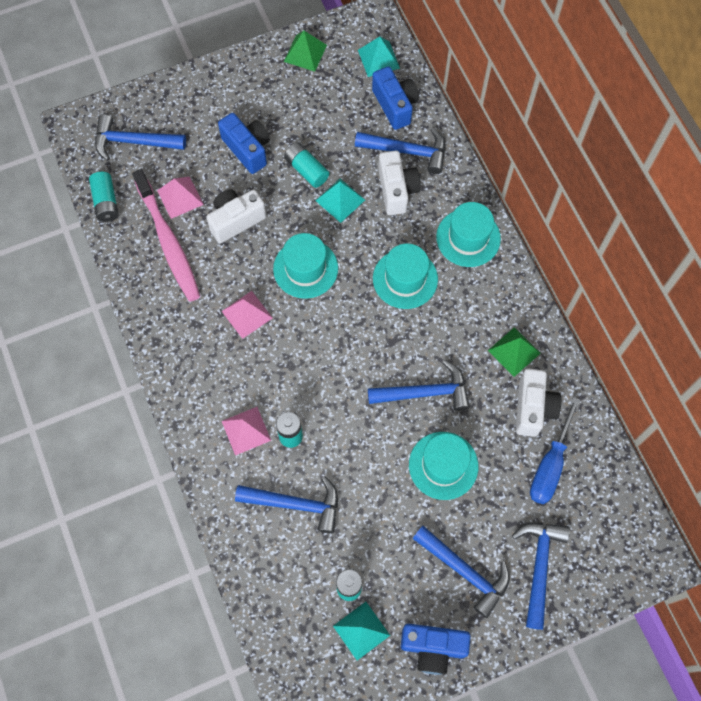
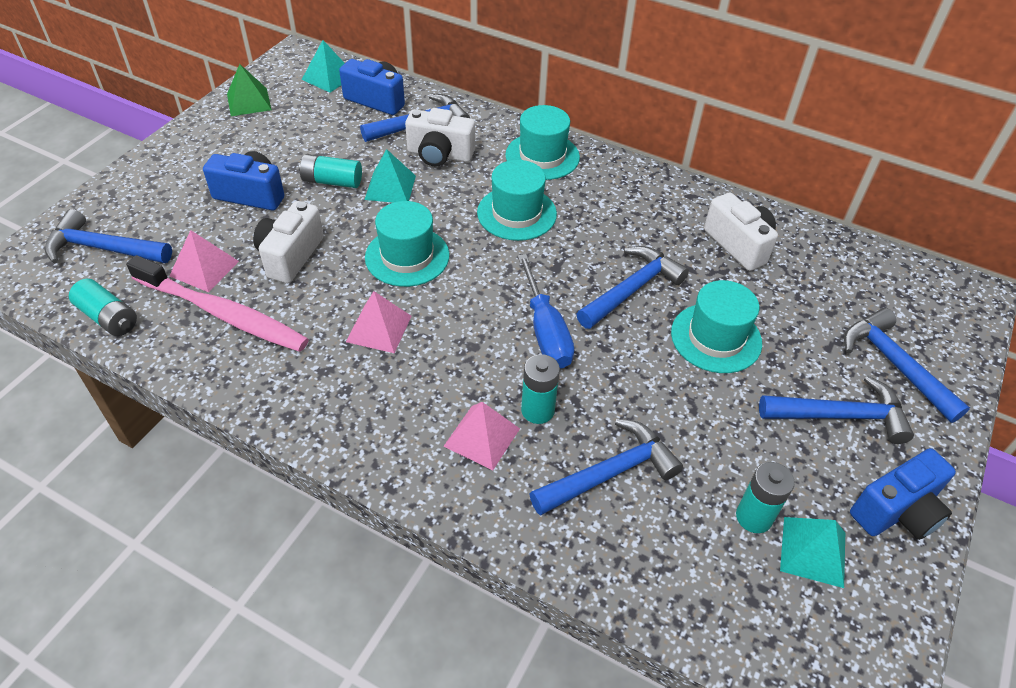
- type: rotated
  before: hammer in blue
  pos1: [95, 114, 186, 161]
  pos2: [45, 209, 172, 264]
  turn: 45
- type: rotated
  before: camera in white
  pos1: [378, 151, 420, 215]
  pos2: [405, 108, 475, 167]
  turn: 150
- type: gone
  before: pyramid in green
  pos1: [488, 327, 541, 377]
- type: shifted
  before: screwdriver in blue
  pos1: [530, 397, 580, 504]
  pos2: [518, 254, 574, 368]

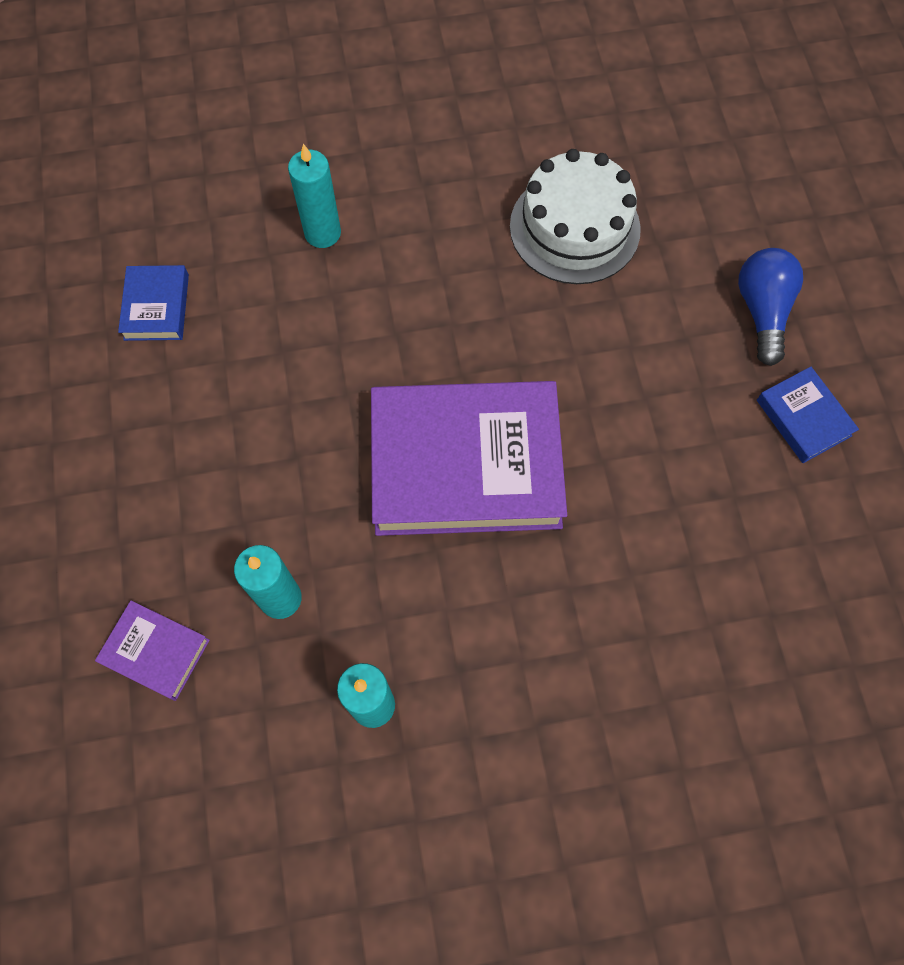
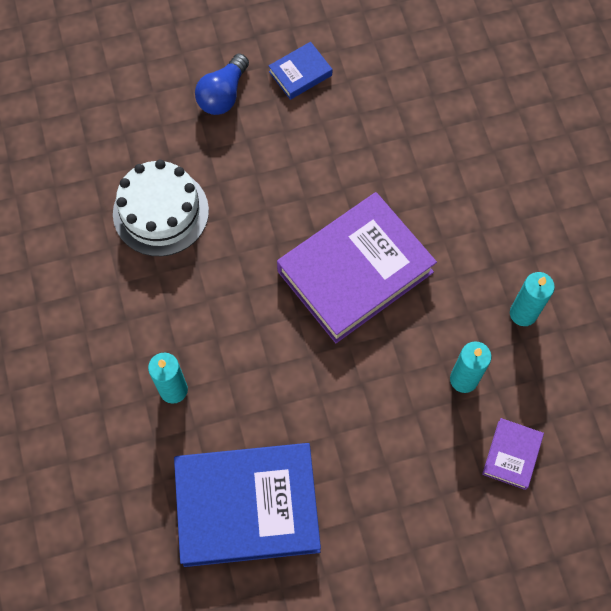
- type: rotated
  before: light bulb in blue
  pos1: [738, 248, 803, 366]
  pos2: [195, 53, 249, 115]
  turn: -60
- type: scaled
  before: book in blue
  pos1: [118, 265, 189, 341]
  pos2: [174, 443, 321, 567]
  scale: 2.28
- type: rotated
  before: book in purple
  pos1: [371, 381, 567, 536]
  pos2: [277, 192, 437, 343]
  turn: 60

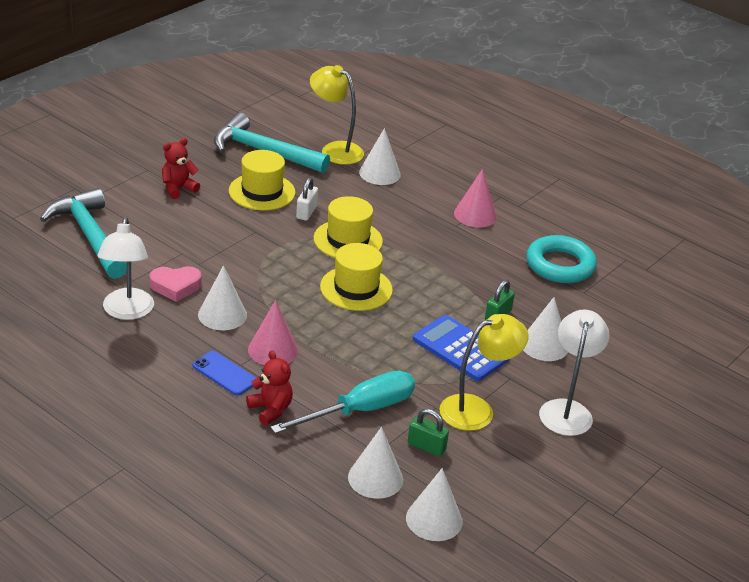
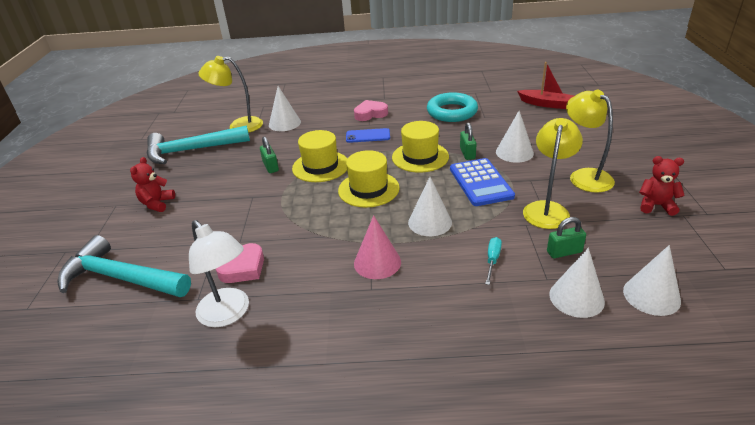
- type: shifted
  before: hat in yellow
  pos1: [229, 150, 296, 210]
  pos2: [392, 121, 449, 173]
- type: swapped
  before: cone in pink
  after: heart in pink
  pos1: [454, 169, 497, 227]
  pos2: [354, 100, 388, 121]
- type: repainted
  before: padlock in white
  after: padlock in green
  pos1: [296, 177, 318, 221]
  pos2: [260, 136, 279, 173]
- type: shifted
  before: cone in white
  pos1: [198, 265, 247, 330]
  pos2: [408, 177, 452, 236]
- type: repainted
  before: lamp in white
  after: lamp in yellow
  pos1: [539, 310, 609, 436]
  pos2: [566, 90, 615, 193]
- type: rotated
  before: calculator in blue
  pos1: [413, 315, 510, 381]
  pos2: [450, 158, 515, 206]
  turn: -105
- type: shifted
  before: teddy bear in red
  pos1: [246, 350, 293, 425]
  pos2: [639, 156, 685, 216]
- type: shifted
  before: phone in blue
  pos1: [192, 351, 256, 395]
  pos2: [346, 128, 390, 143]
- type: scaled
  before: screwdriver in turquoise
  pos1: [270, 371, 415, 434]
  pos2: [485, 237, 502, 285]
  scale: 0.46
- type: new
  after: boat in red
  pos2: [517, 62, 574, 109]

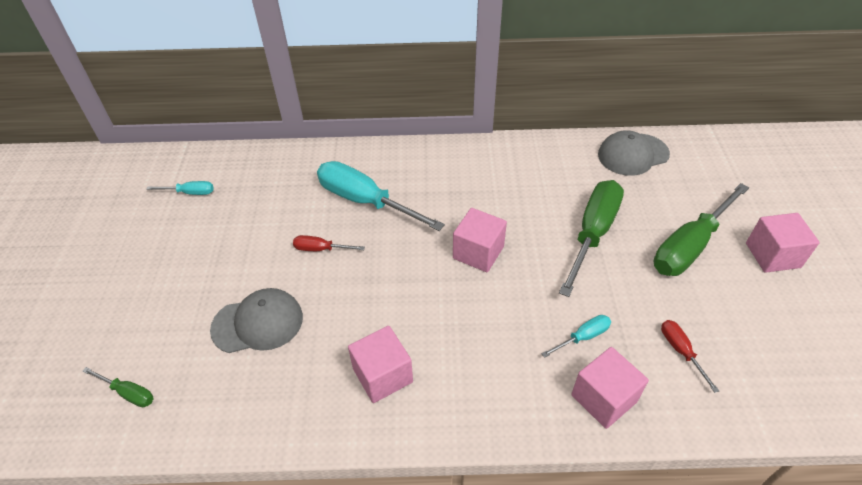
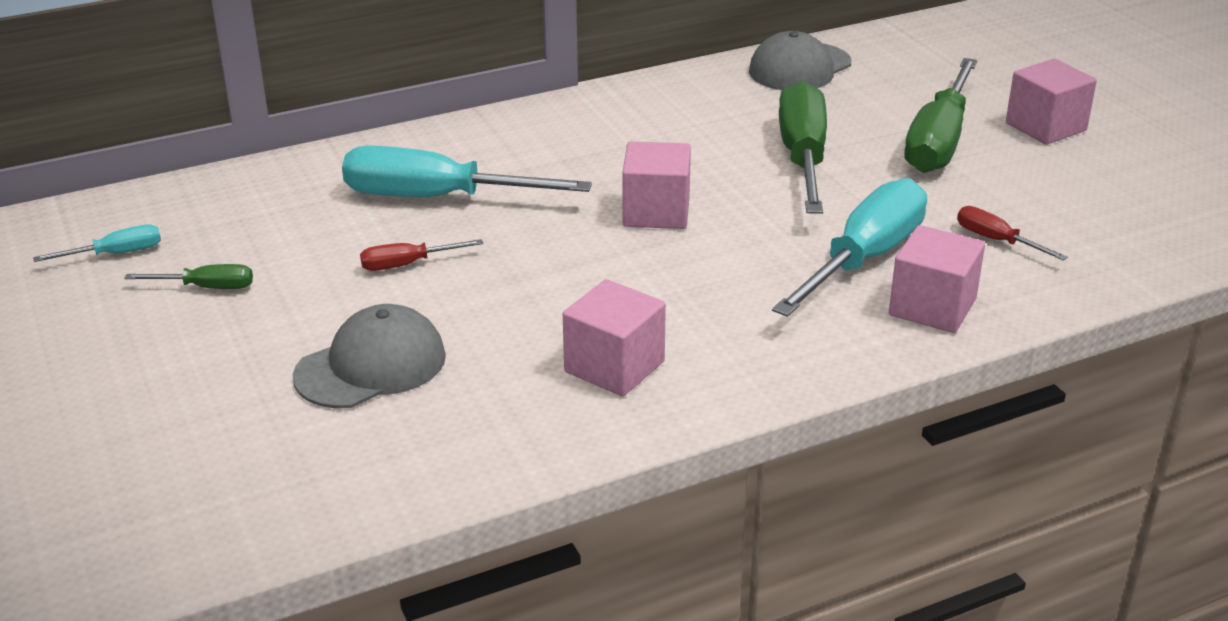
- type: scaled
  before: screwdriver in turquoise
  pos1: [541, 315, 611, 358]
  pos2: [772, 178, 927, 317]
  scale: 2.17
- type: shifted
  before: screwdriver in green
  pos1: [82, 367, 154, 407]
  pos2: [125, 264, 253, 289]

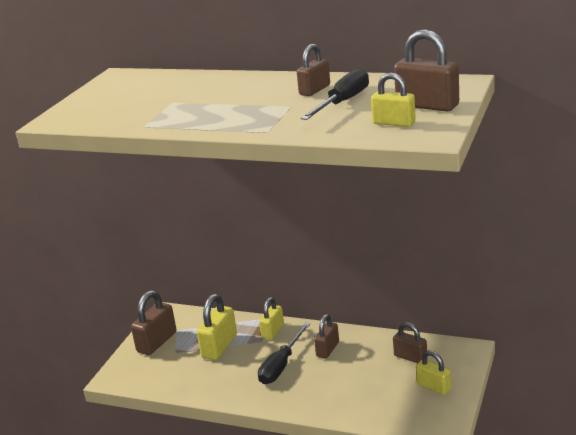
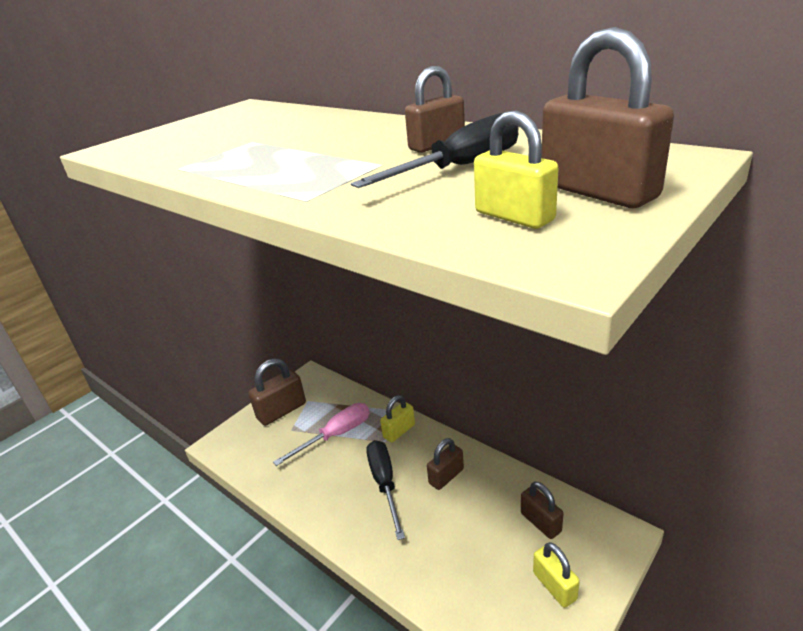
- type: swapped
  before: padlock in yellow
  after: screwdriver in pink
  pos1: [197, 294, 237, 360]
  pos2: [273, 403, 370, 466]
- type: rotated
  before: screwdriver in black
  pos1: [258, 322, 310, 384]
  pos2: [366, 440, 405, 540]
  turn: 120

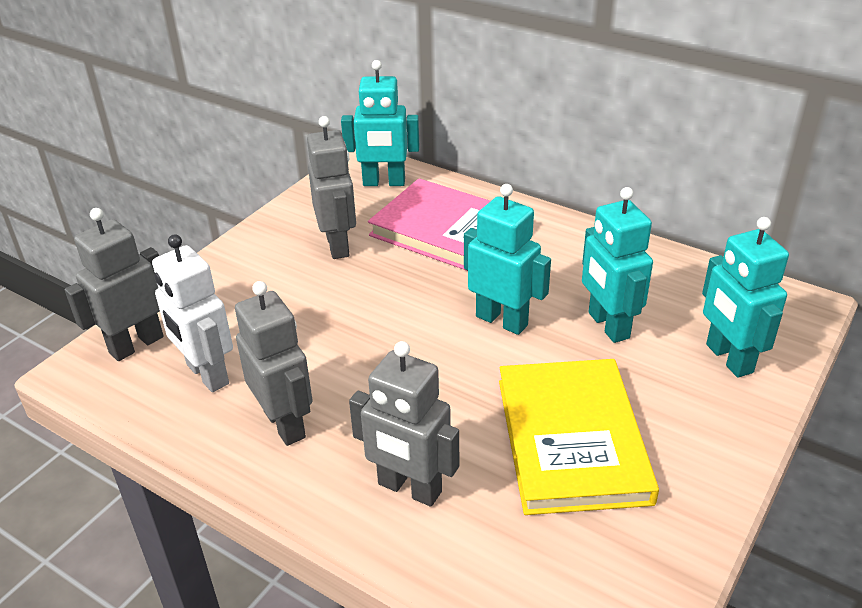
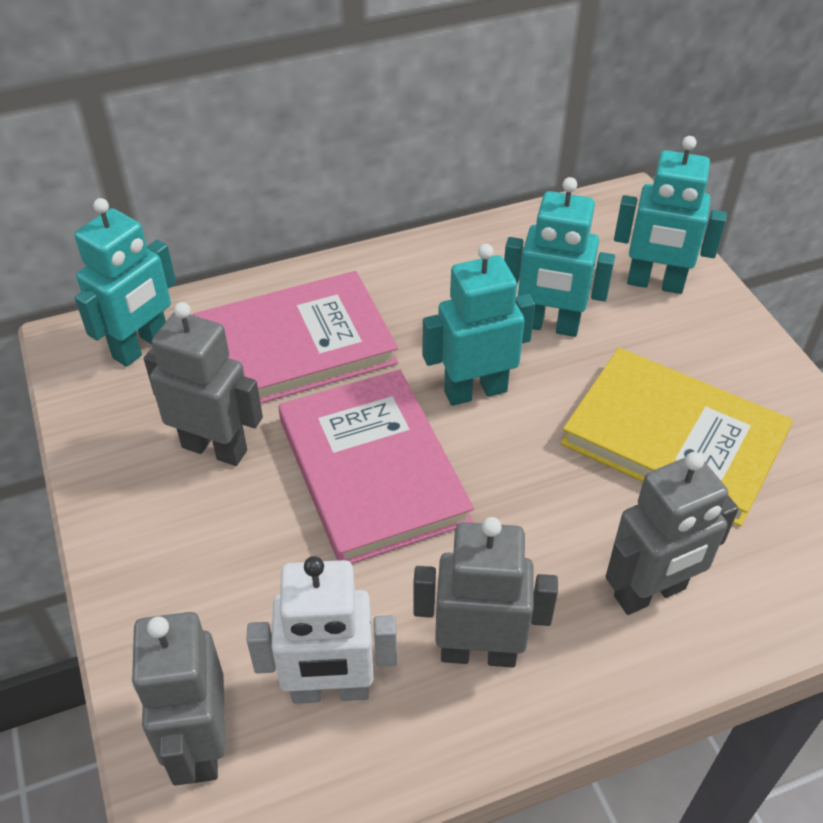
- type: new
  after: book in pink
  pos2: [278, 370, 474, 564]

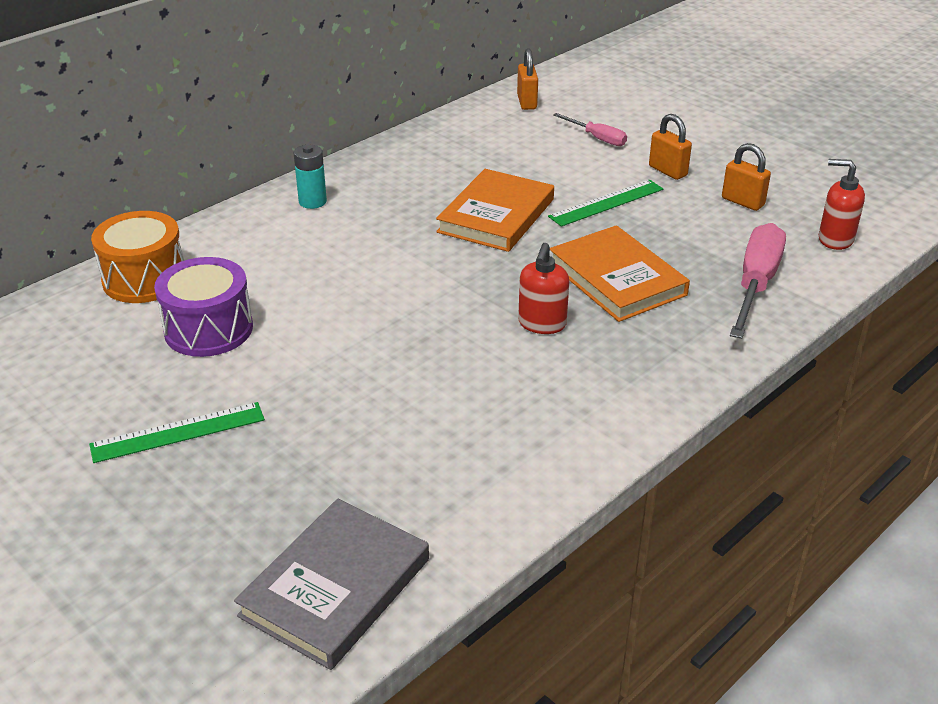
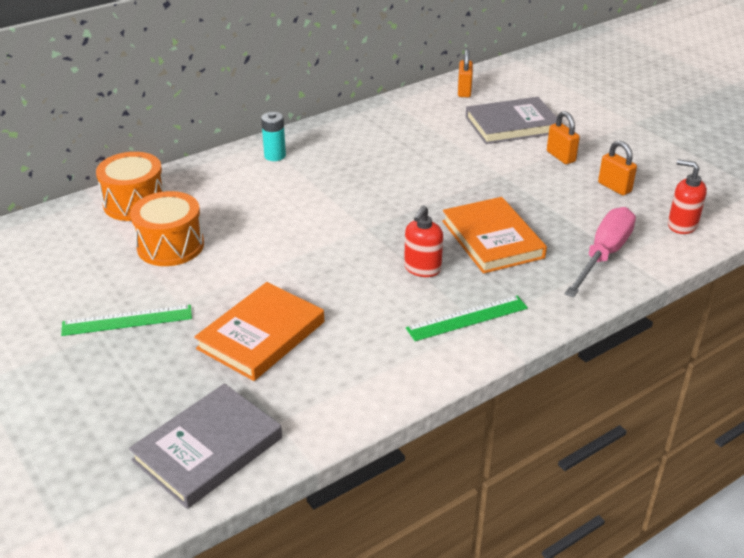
- type: swapped
  before: screwdriver in pink
  after: book in grey
  pos1: [553, 113, 627, 146]
  pos2: [465, 97, 557, 144]
- type: shifted
  before: book in orange
  pos1: [436, 169, 554, 252]
  pos2: [194, 282, 324, 381]
- type: shifted
  before: ruler in green
  pos1: [548, 180, 663, 227]
  pos2: [406, 296, 528, 341]
- type: repainted
  before: drum in purple
  after: drum in orange
  pos1: [154, 257, 253, 357]
  pos2: [130, 191, 204, 266]

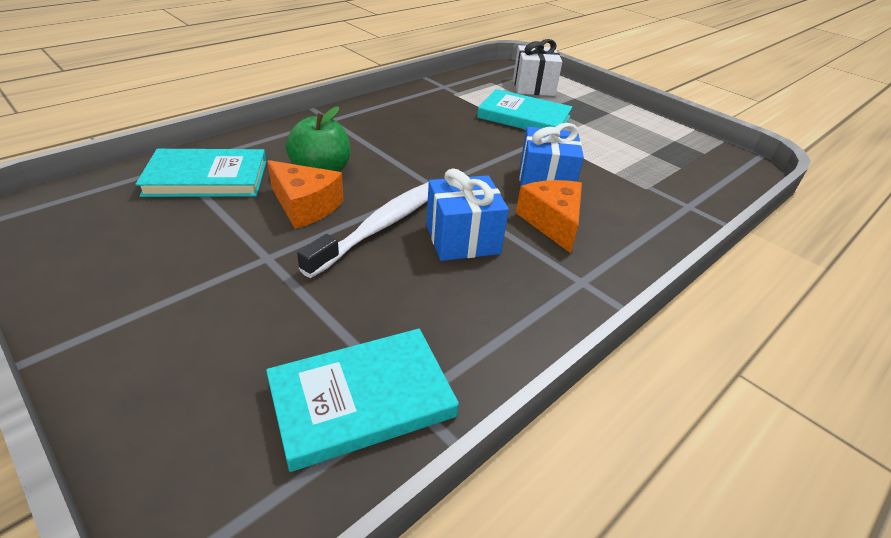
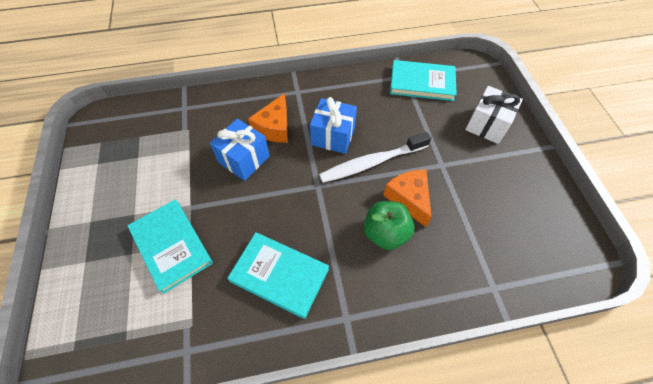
- type: shifted
  before: gift in white
  pos1: [513, 39, 562, 96]
  pos2: [465, 86, 523, 144]
- type: shifted
  before: book in turquoise
  pos1: [135, 149, 266, 197]
  pos2: [227, 232, 329, 319]

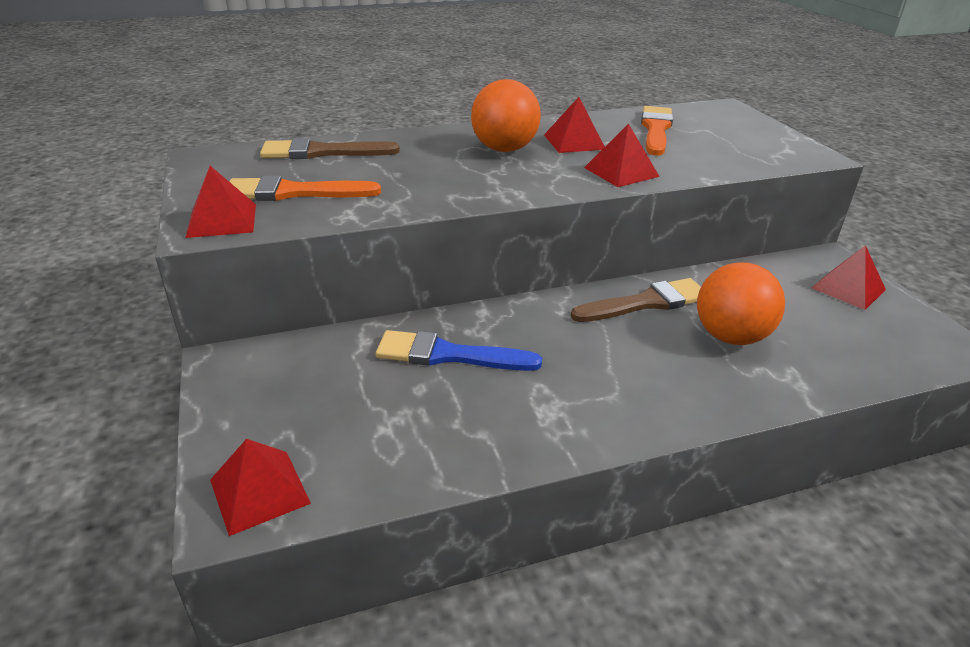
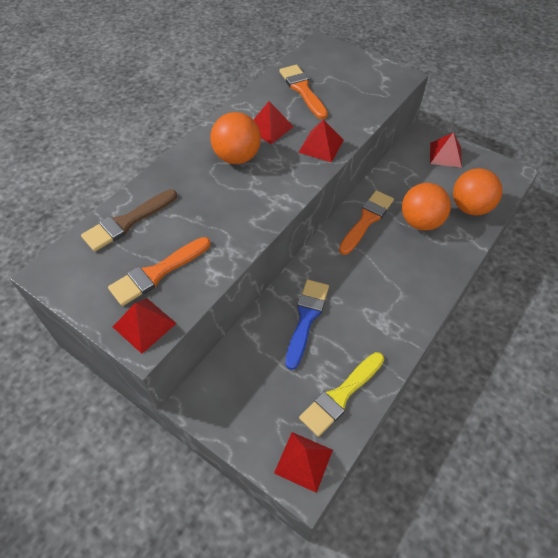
- type: repainted
  before: brush in brown
  after: brush in orange
  pos1: [571, 278, 701, 322]
  pos2: [339, 190, 394, 255]
- type: rotated
  before: brush in blue
  pos1: [376, 330, 542, 371]
  pos2: [285, 280, 329, 370]
  turn: 135
- type: new
  after: ball in orange
  pos2: [453, 168, 502, 215]
- type: new
  after: brush in yellow
  pos2: [299, 352, 384, 437]

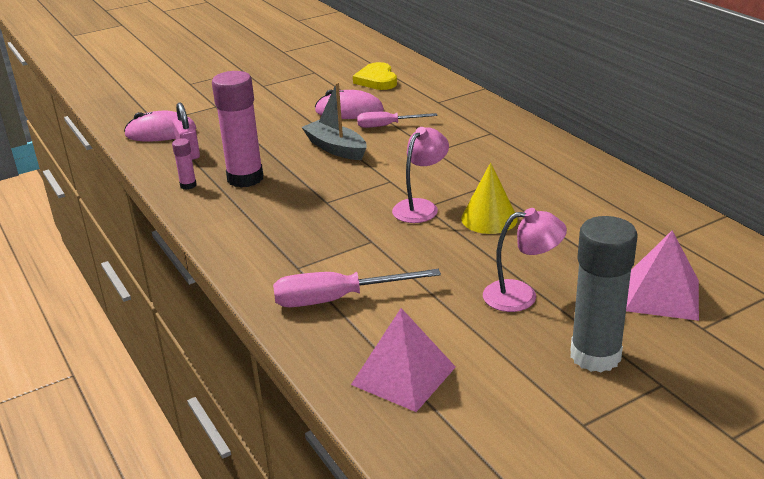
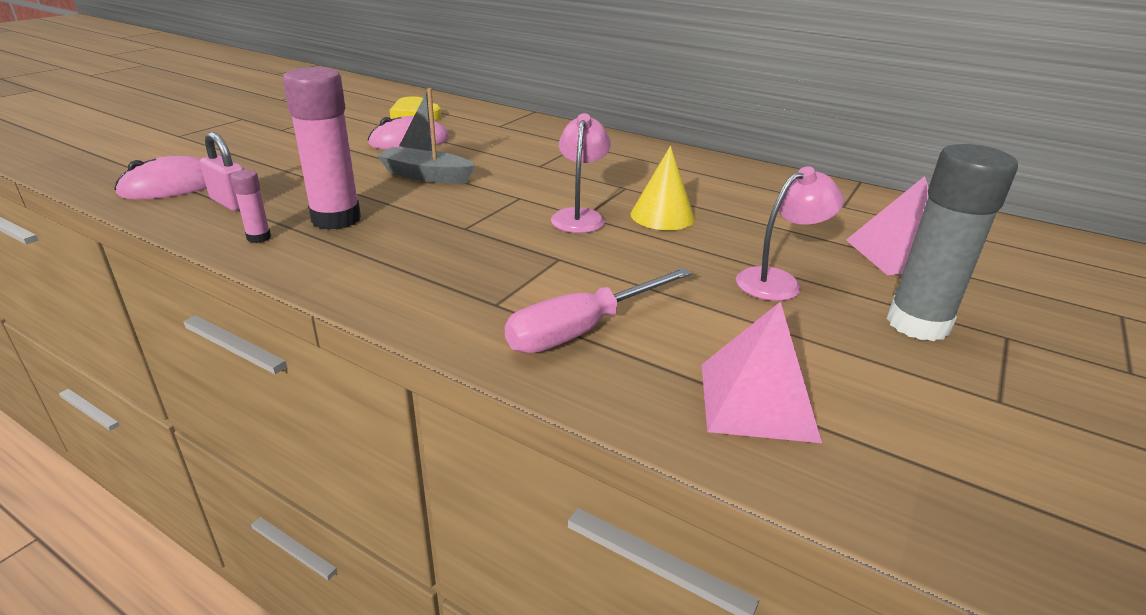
- type: gone
  before: screwdriver in pink
  pos1: [357, 112, 437, 128]

